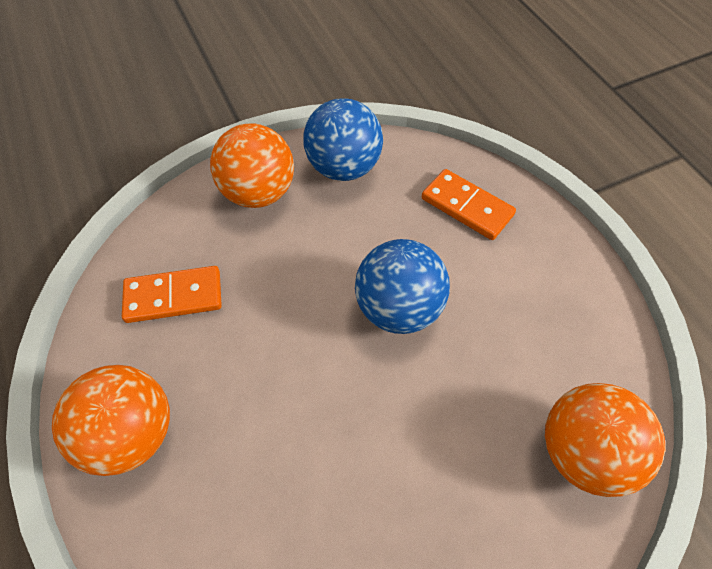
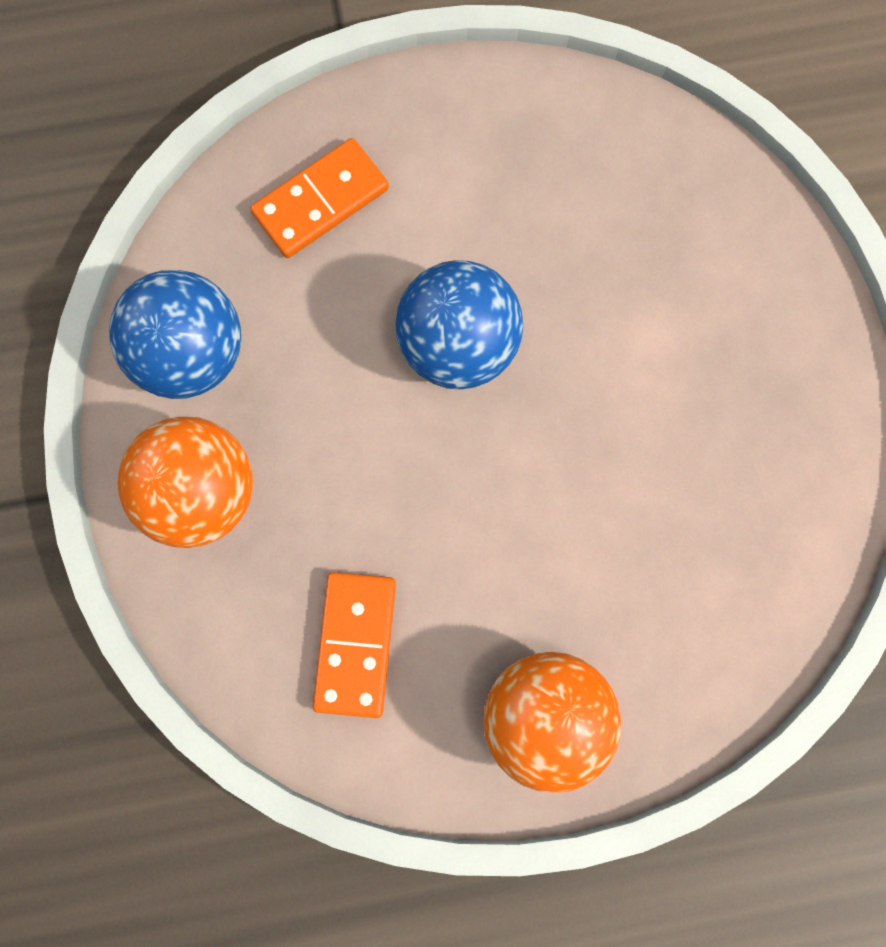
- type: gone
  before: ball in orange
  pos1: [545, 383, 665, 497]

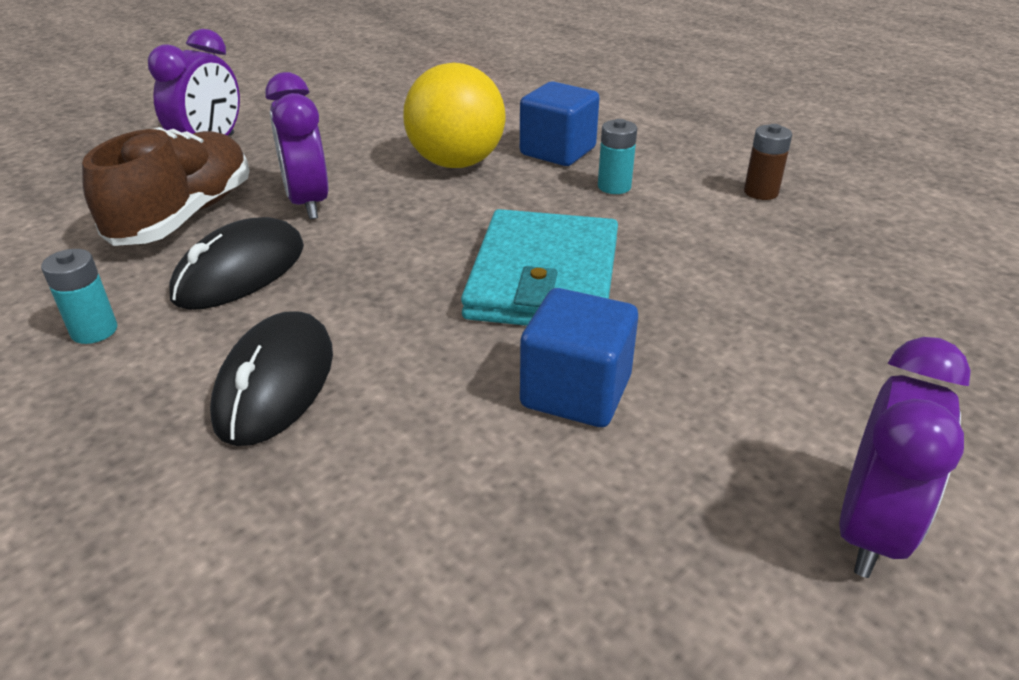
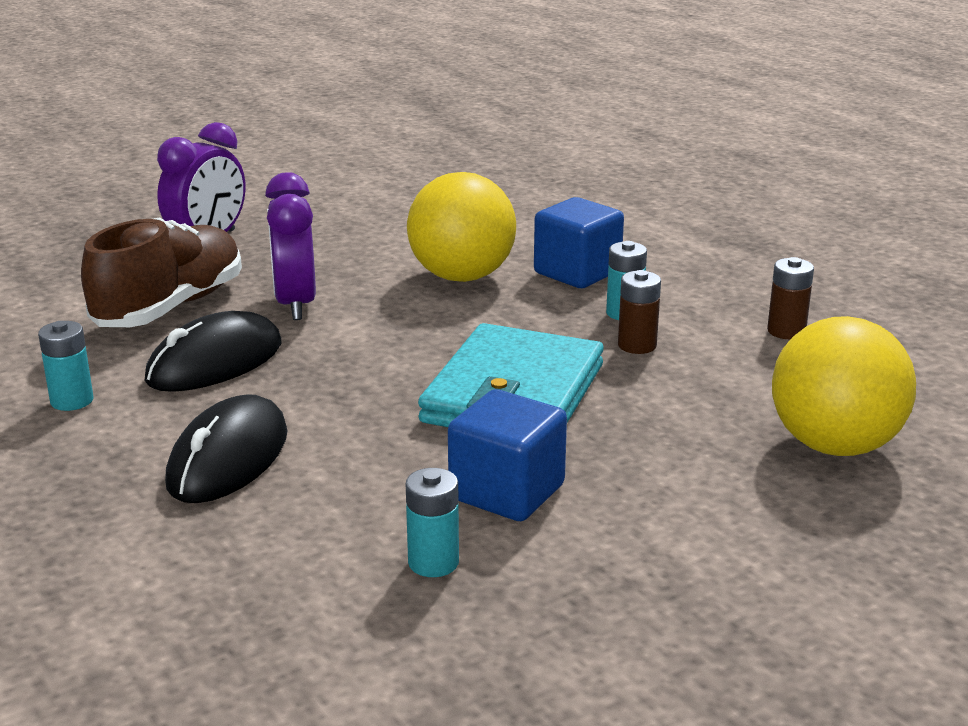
- type: gone
  before: clock in purple
  pos1: [839, 337, 971, 578]
- type: new
  after: battery in brown
  pos2: [618, 270, 661, 354]
- type: new
  after: ball in yellow
  pos2: [772, 316, 916, 456]
- type: new
  after: battery in turquoise
  pos2: [406, 468, 459, 577]

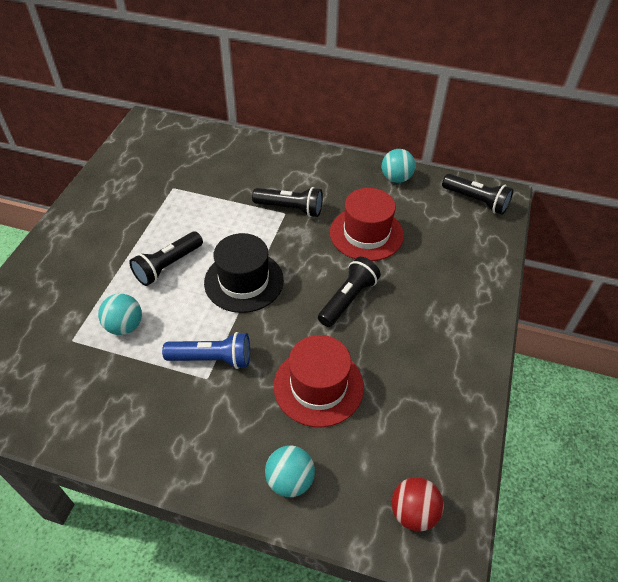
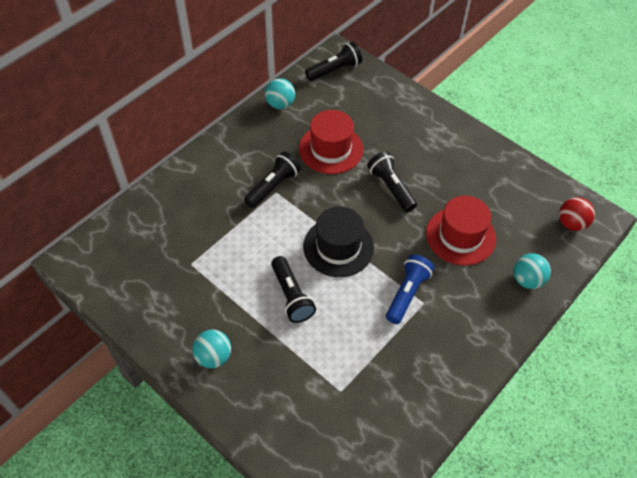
- type: shifted
  before: ball in turquoise
  pos1: [98, 294, 142, 335]
  pos2: [192, 330, 231, 368]

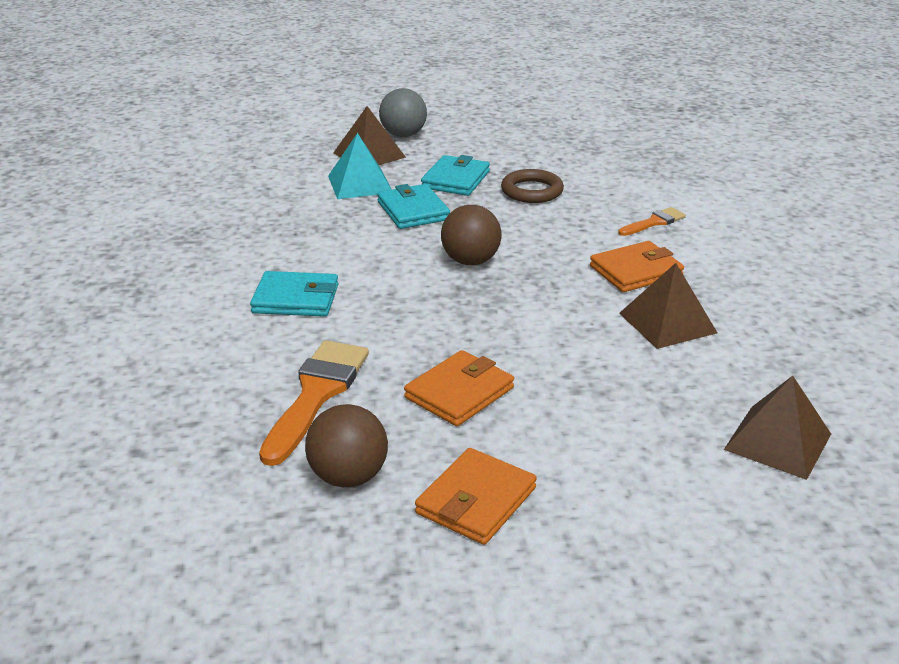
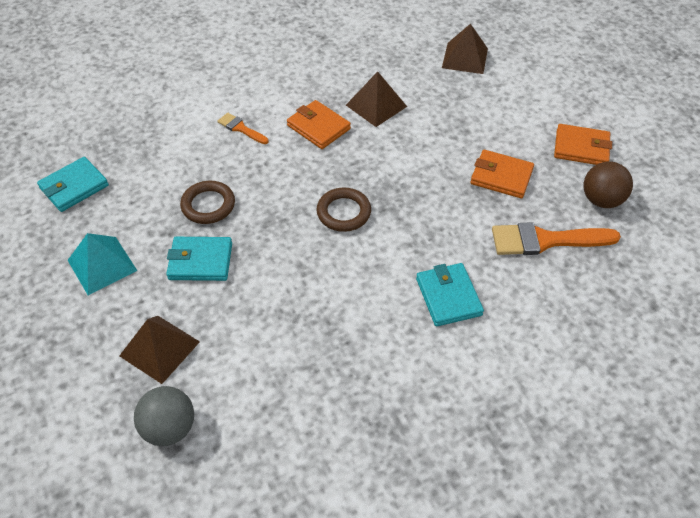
- type: shifted
  before: ball in grey
  pos1: [379, 88, 427, 137]
  pos2: [134, 386, 194, 446]
- type: shifted
  before: pyramid in turquoise
  pos1: [328, 133, 392, 199]
  pos2: [68, 233, 137, 295]
- type: shifted
  before: wallet in turquoise
  pos1: [377, 184, 450, 229]
  pos2: [37, 157, 109, 212]
- type: swapped
  before: ball in brown
  after: ring in brown
  pos1: [441, 205, 501, 265]
  pos2: [316, 188, 371, 232]

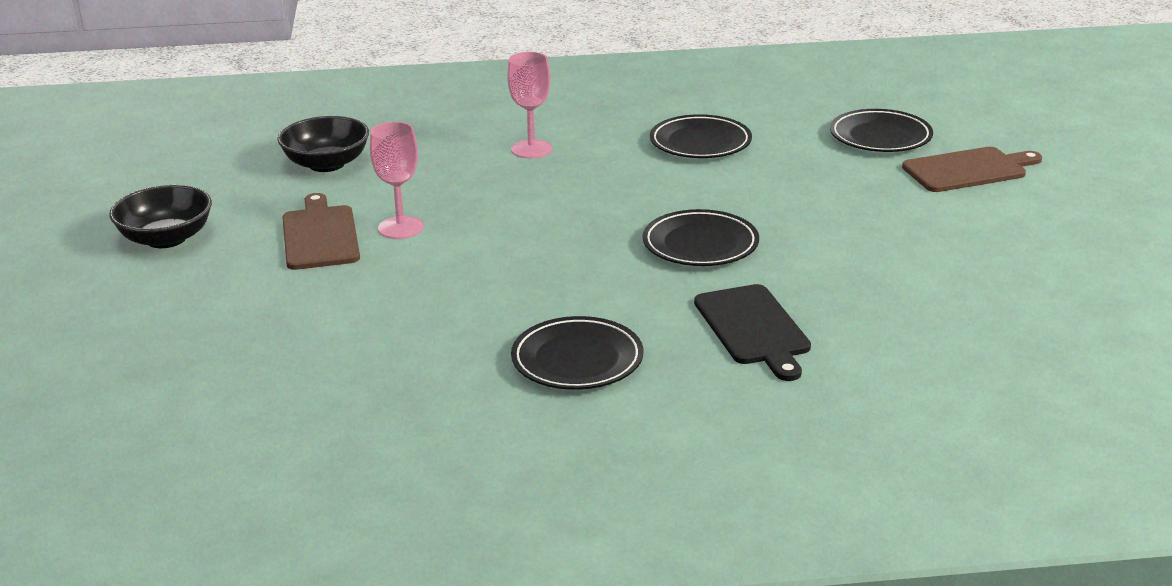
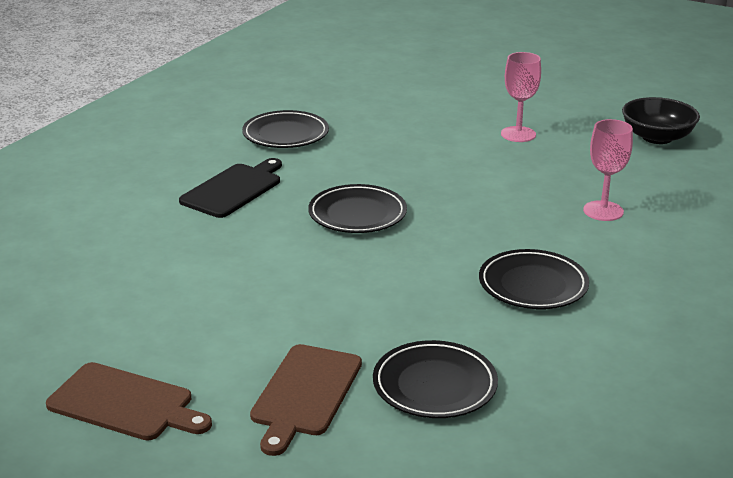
- type: gone
  before: bowl in black
  pos1: [109, 185, 212, 248]
- type: shifted
  before: cutting board in brown
  pos1: [282, 193, 360, 270]
  pos2: [46, 362, 212, 441]
- type: rotated
  before: cutting board in black
  pos1: [694, 284, 811, 381]
  pos2: [179, 158, 282, 218]
  turn: 105

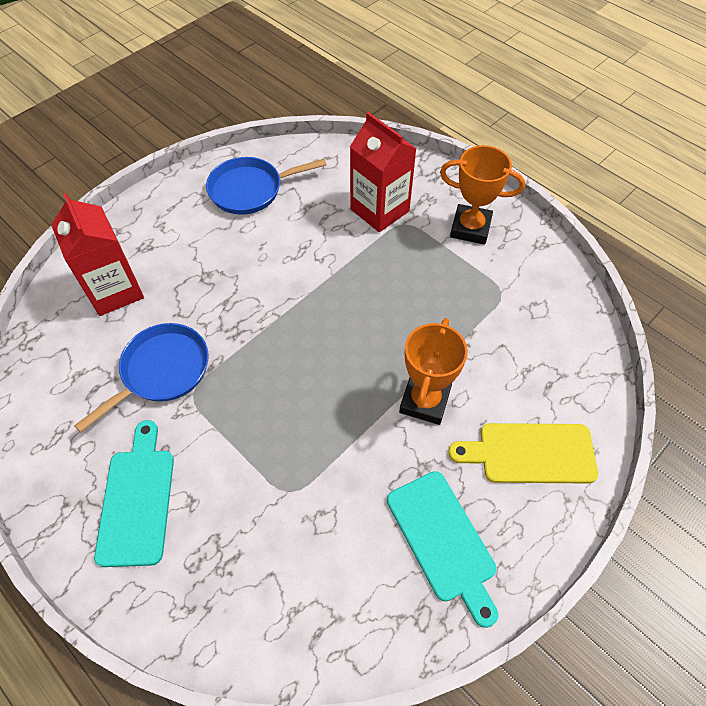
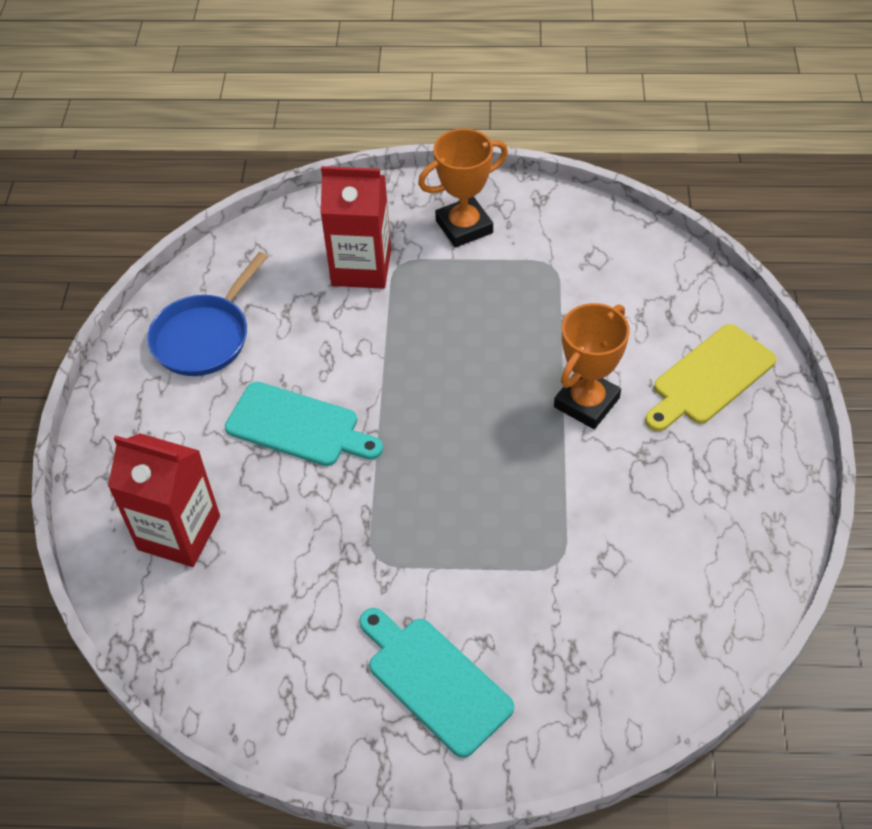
- type: rotated
  before: trophy in orange
  pos1: [399, 318, 468, 425]
  pos2: [554, 303, 630, 429]
  turn: 60
- type: gone
  before: pan in blue
  pos1: [74, 323, 209, 433]
- type: shifted
  before: cutting board in turquoise
  pos1: [387, 471, 498, 628]
  pos2: [225, 382, 383, 466]

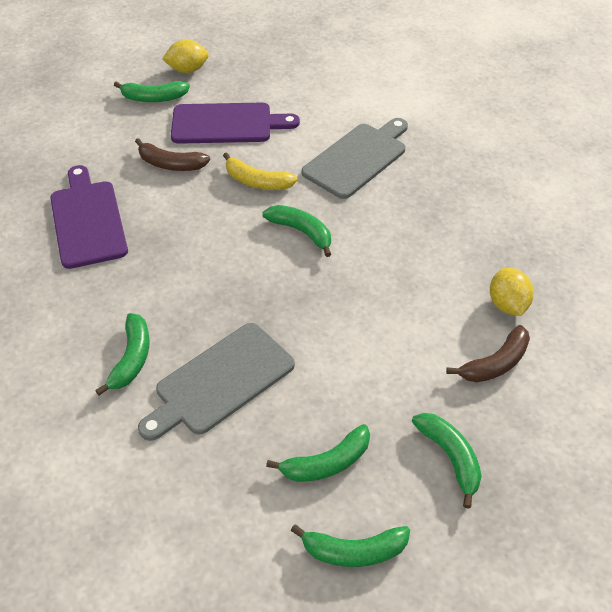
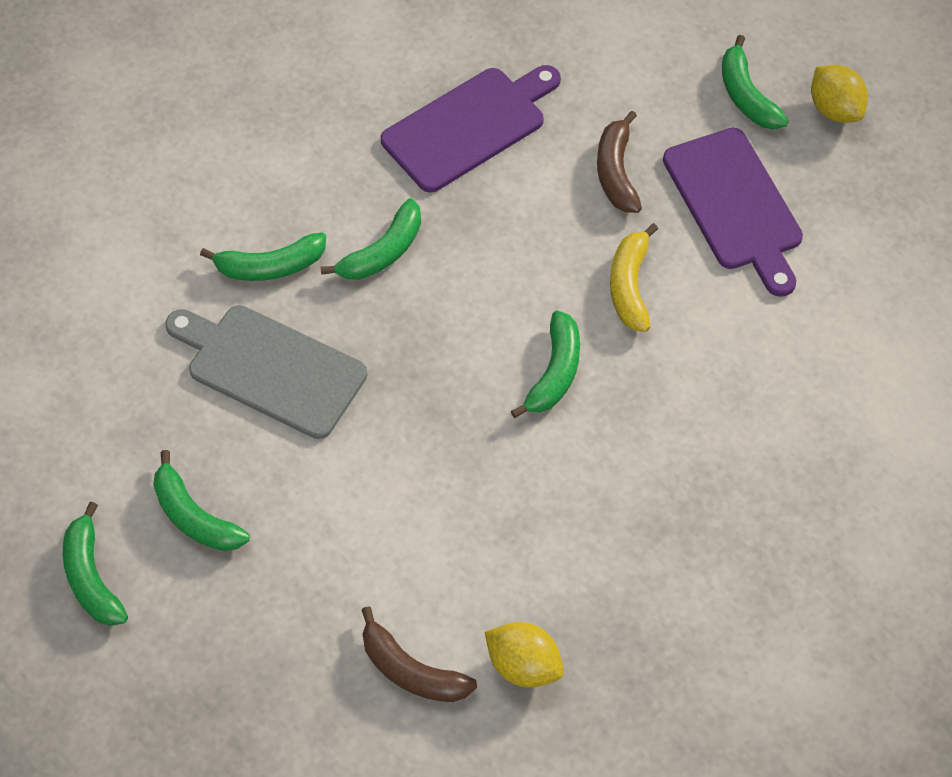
- type: gone
  before: cutting board in grey
  pos1: [302, 118, 408, 199]
- type: rotated
  before: lemon in yellow
  pos1: [490, 268, 534, 316]
  pos2: [485, 622, 564, 688]
  turn: 60
- type: shifted
  before: banana in green
  pos1: [412, 413, 482, 509]
  pos2: [321, 198, 421, 280]

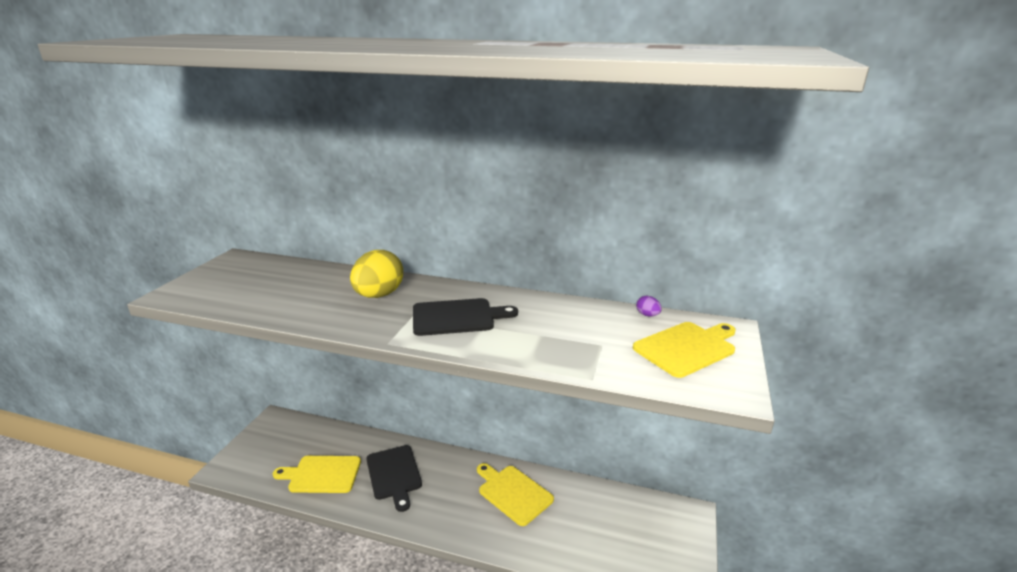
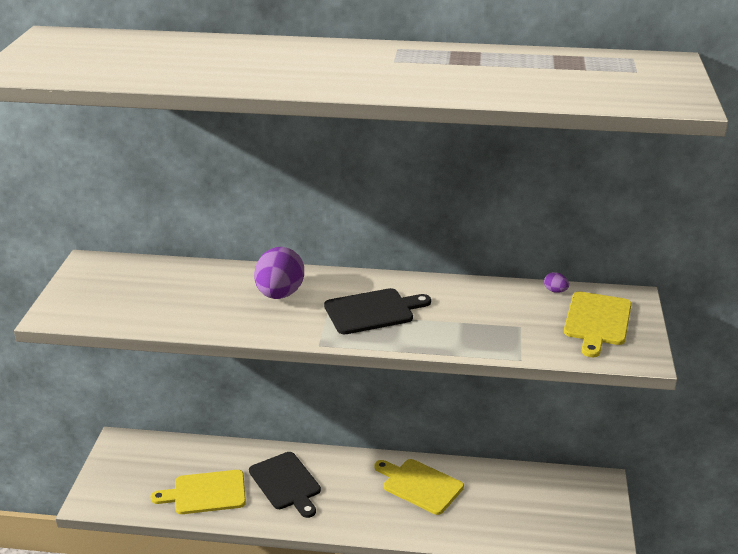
- type: repainted
  before: egg in yellow
  after: egg in purple
  pos1: [350, 250, 403, 298]
  pos2: [254, 247, 304, 299]
- type: rotated
  before: cutting board in yellow
  pos1: [633, 322, 736, 378]
  pos2: [564, 291, 632, 357]
  turn: 150

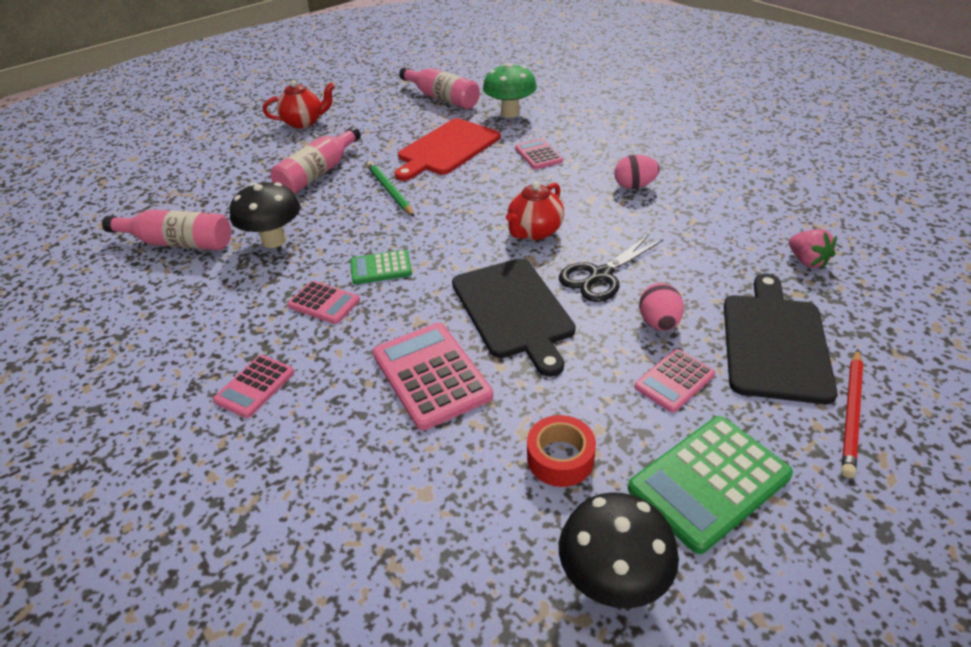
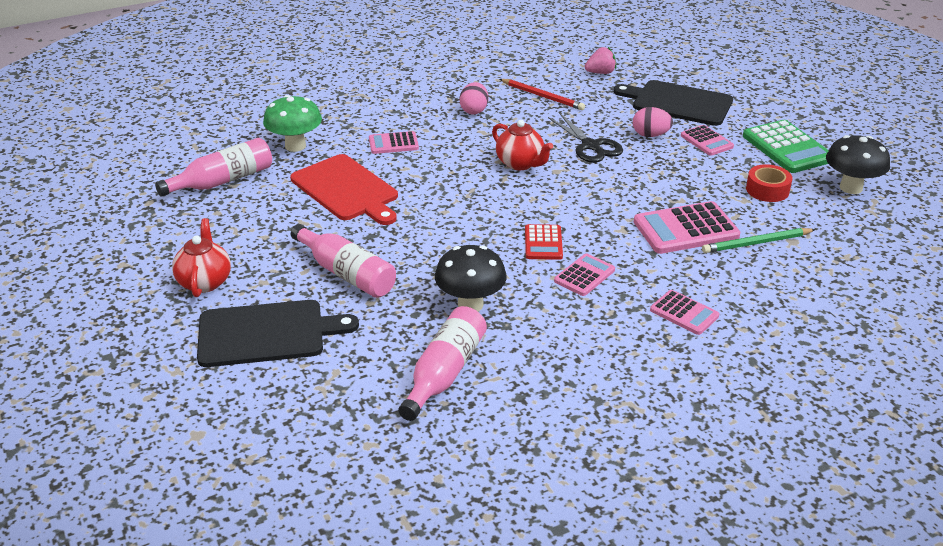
- type: shifted
  before: pencil in green
  pos1: [367, 161, 415, 217]
  pos2: [702, 228, 816, 253]
- type: repainted
  before: calculator in green
  after: calculator in red
  pos1: [350, 250, 412, 284]
  pos2: [525, 224, 563, 260]
- type: shifted
  before: cutting board in black
  pos1: [452, 258, 576, 377]
  pos2: [197, 300, 359, 367]
- type: shifted
  before: pencil in red
  pos1: [842, 349, 863, 478]
  pos2: [500, 79, 585, 110]

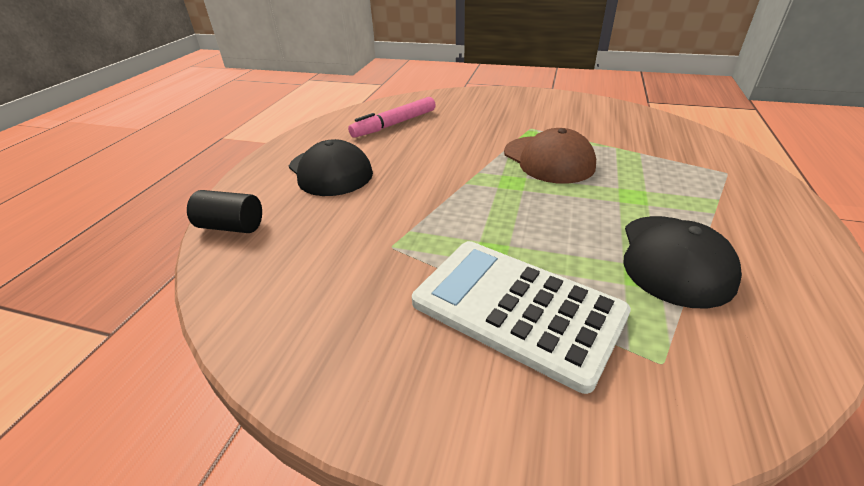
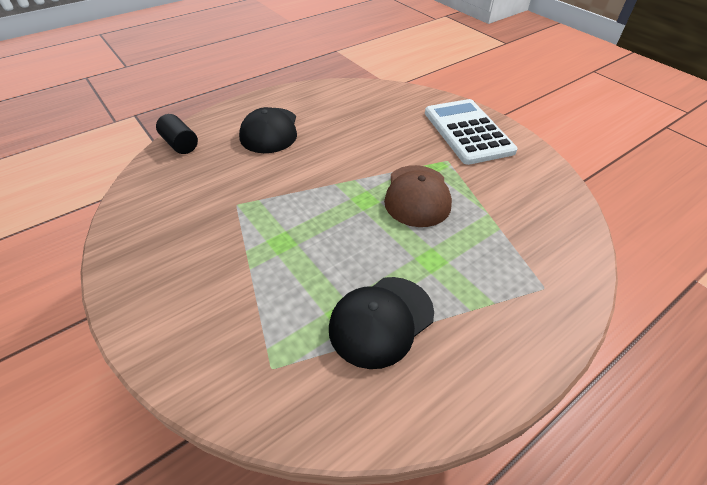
- type: gone
  before: marker in pink
  pos1: [348, 97, 436, 138]
- type: shifted
  before: calculator in white
  pos1: [412, 241, 631, 394]
  pos2: [425, 99, 517, 165]

